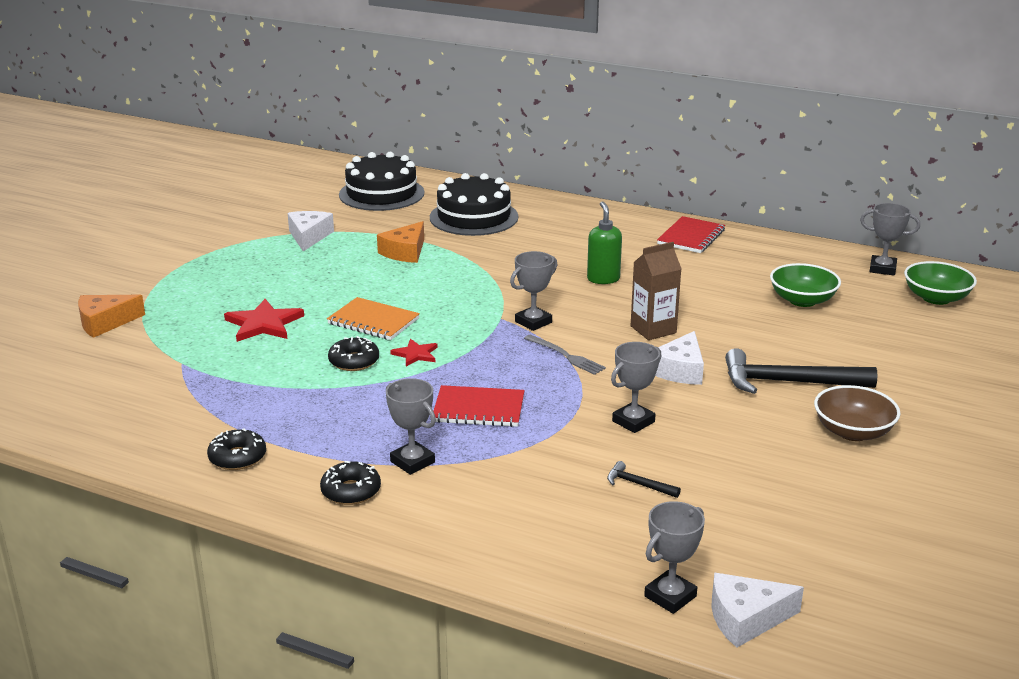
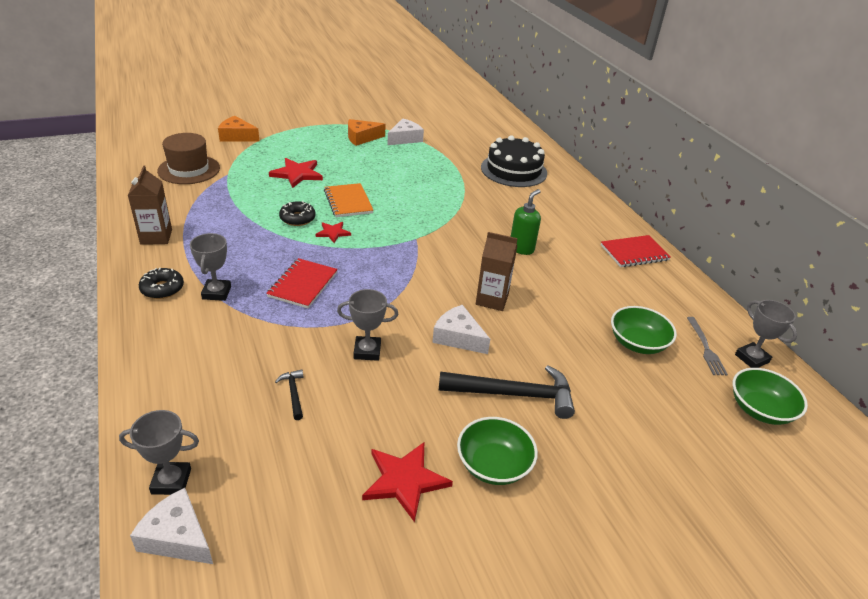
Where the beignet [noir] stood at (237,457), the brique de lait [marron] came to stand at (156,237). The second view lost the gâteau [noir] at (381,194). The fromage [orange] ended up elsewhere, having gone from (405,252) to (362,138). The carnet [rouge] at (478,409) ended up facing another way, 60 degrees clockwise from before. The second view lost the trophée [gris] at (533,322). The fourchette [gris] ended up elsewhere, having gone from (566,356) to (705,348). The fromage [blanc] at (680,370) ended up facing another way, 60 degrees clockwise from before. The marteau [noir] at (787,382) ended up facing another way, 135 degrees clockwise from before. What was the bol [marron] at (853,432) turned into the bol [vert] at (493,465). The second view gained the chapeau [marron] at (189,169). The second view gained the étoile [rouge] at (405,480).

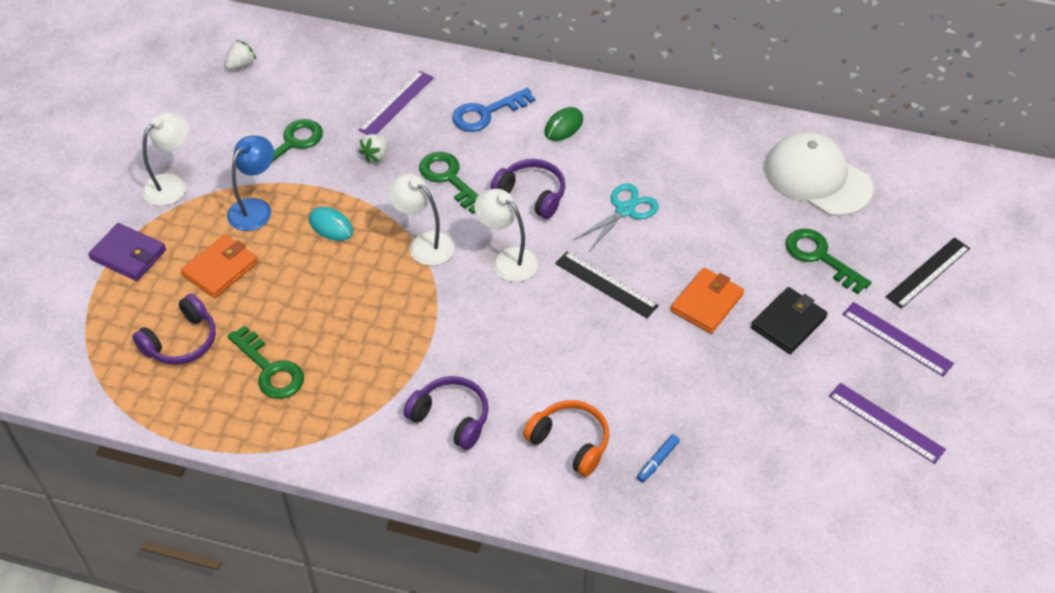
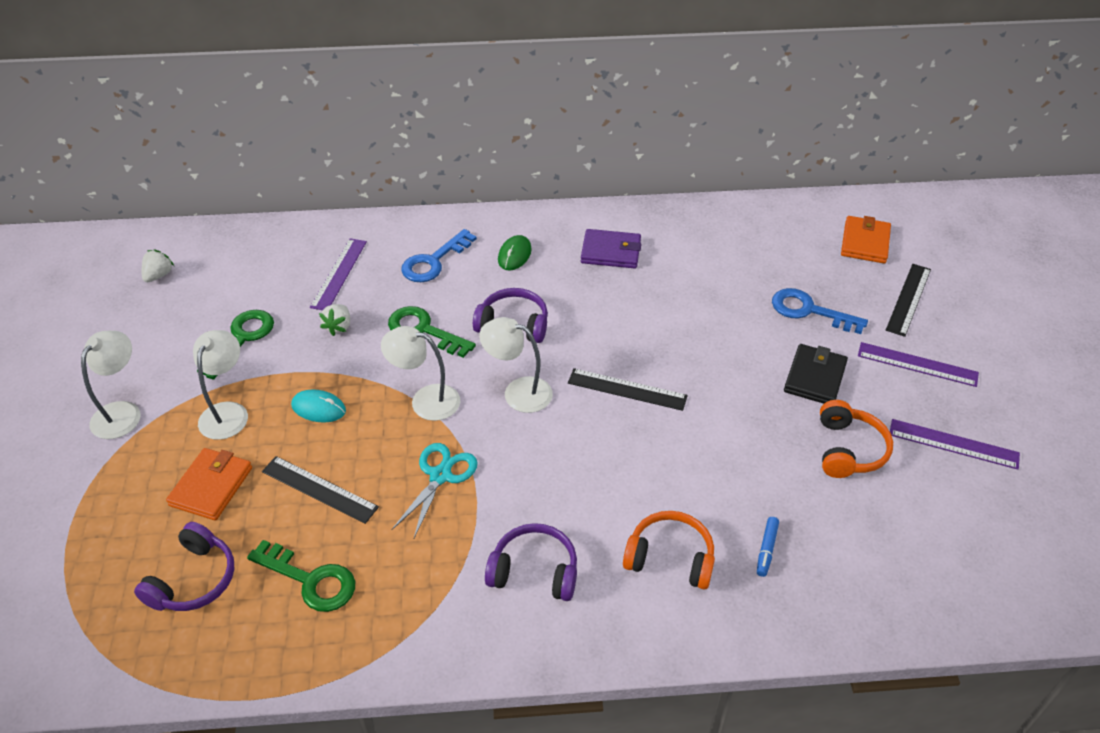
The portefeuille [violet] ended up elsewhere, having gone from (128,255) to (611,252). What was the lampe [bleu] at (255,208) turned into the lampe [blanc] at (227,412). The ciseaux [turquoise] ended up elsewhere, having gone from (625,210) to (440,476). The portefeuille [orange] ended up elsewhere, having gone from (706,303) to (865,242). The second view lost the casquette [blanc] at (817,178). What was the clé [vert] at (820,257) turned into the clé [bleu] at (809,311). The second view gained the règle [noir] at (319,489). The second view gained the casque audio [orange] at (848,449).

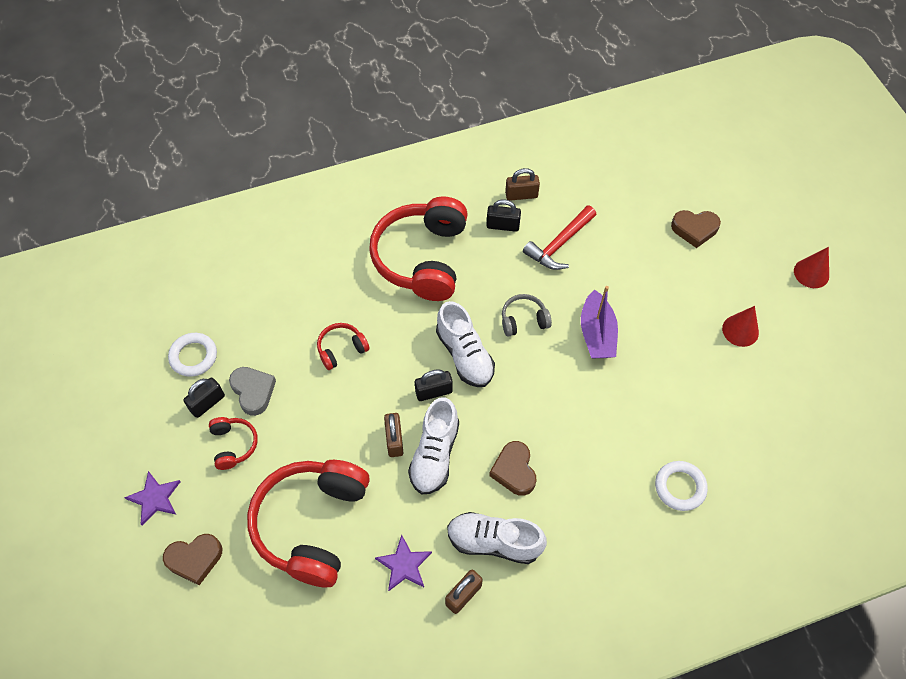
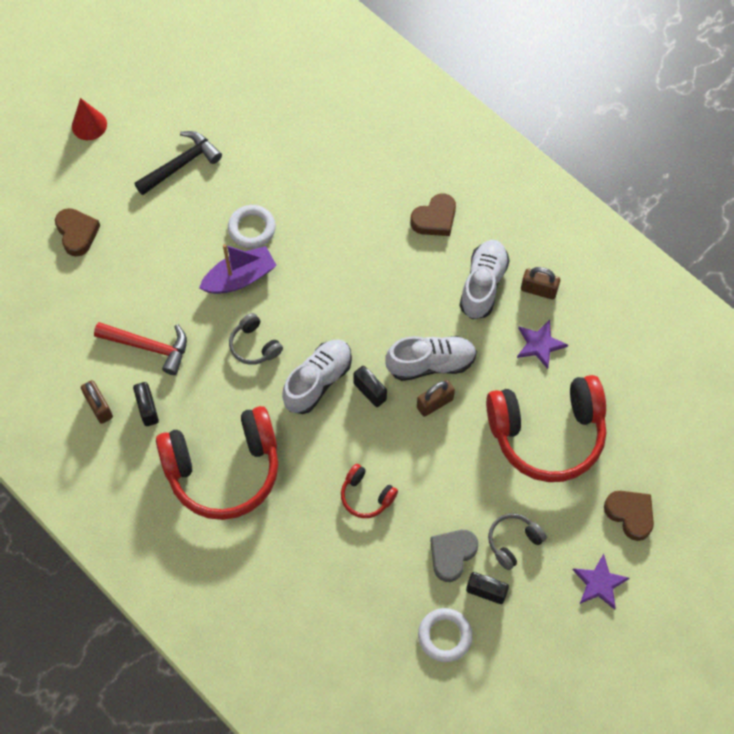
What was the casque audio [rouge] at (233,445) turned into the casque audio [gris] at (513,542). The chaussure [blanc] at (494,542) ended up facing another way, 150 degrees counterclockwise from before. The cœur [marron] ended up elsewhere, having gone from (514,470) to (435,219). The anneau [blanc] ended up elsewhere, having gone from (680,487) to (252,228). Where the cône [rouge] stood at (740,330), the marteau [noir] came to stand at (181,164).

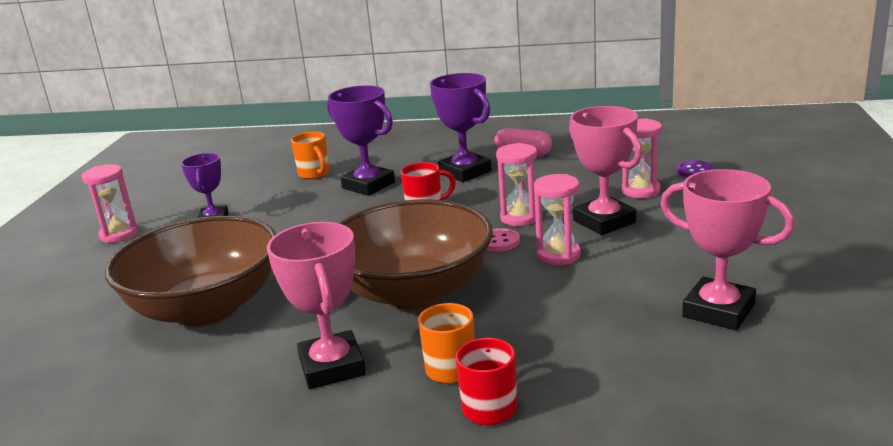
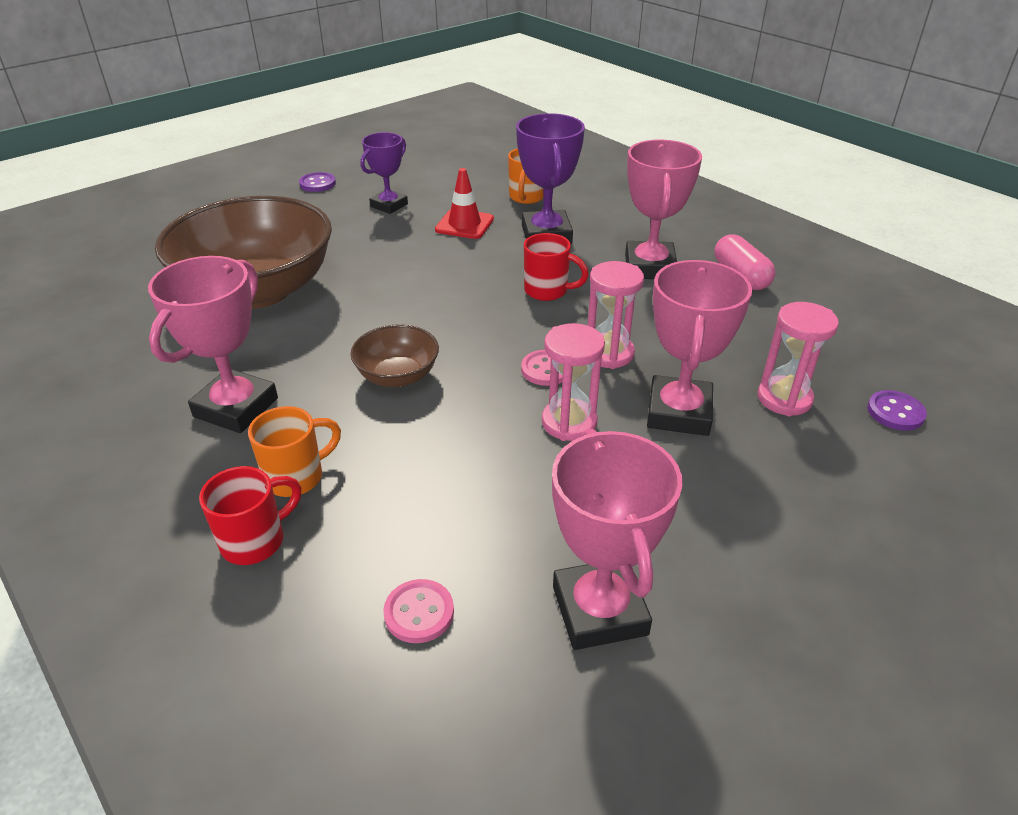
Where the sablier [rose] stood at (119,234), the bouton [violet] came to stand at (317,183). The size of the bol [marron] at (414,292) changed by a factor of 0.46. What was the trophée [violet] at (465,172) turned into the trophée [rose] at (649,267). The second view gained the bouton [rose] at (419,612). The second view gained the cône de chantier [rouge] at (464,224).

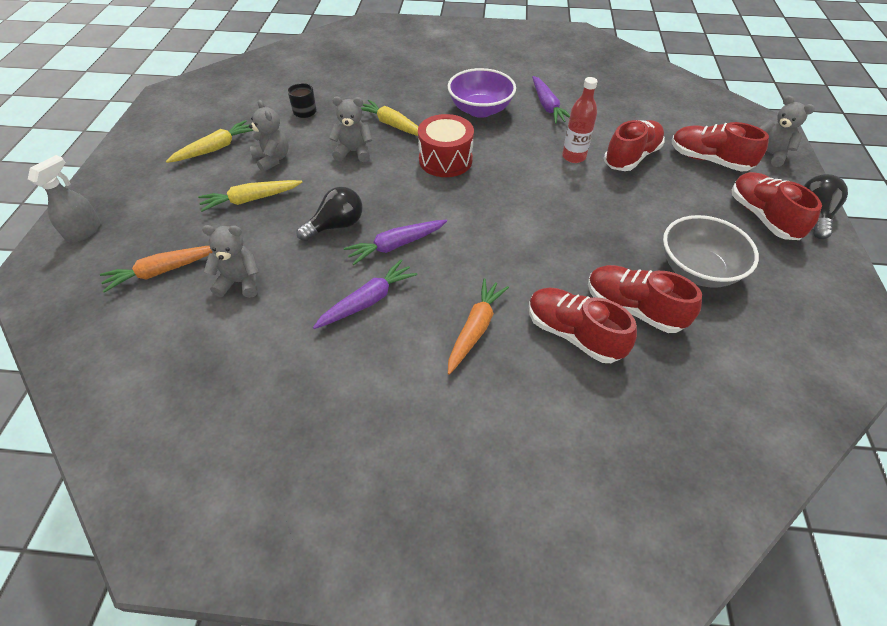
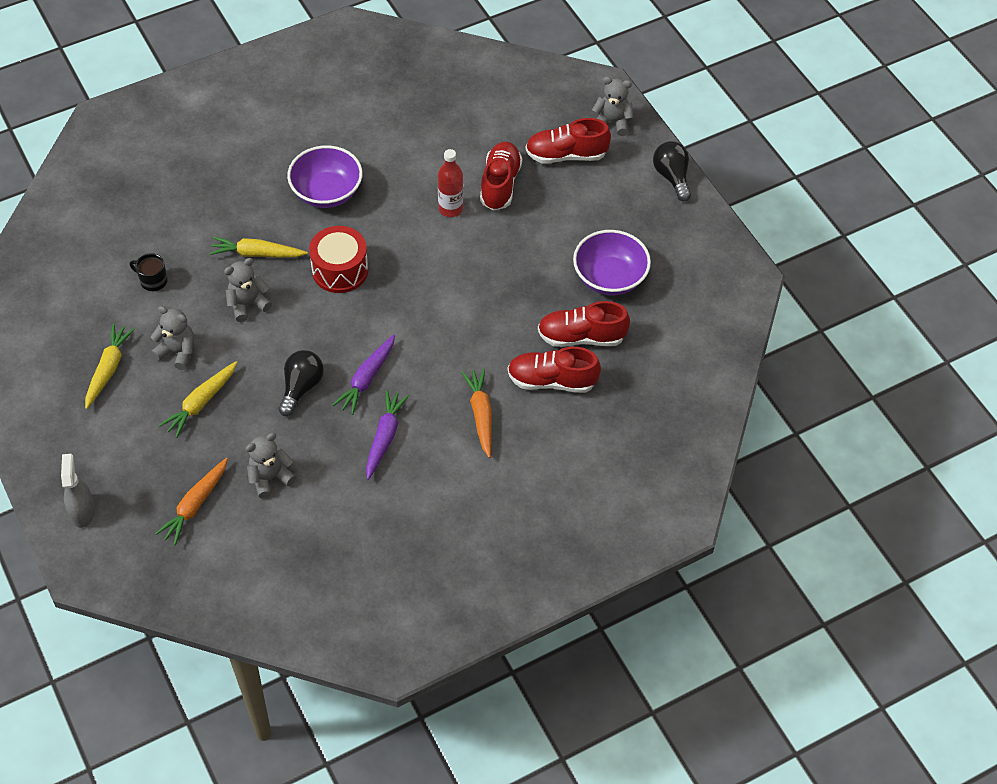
The second view lost the carotte [violet] at (547,106). What was the bol [gris] at (697,270) turned into the bol [violet] at (609,278). The second view lost the chaussure [rouge] at (762,217).

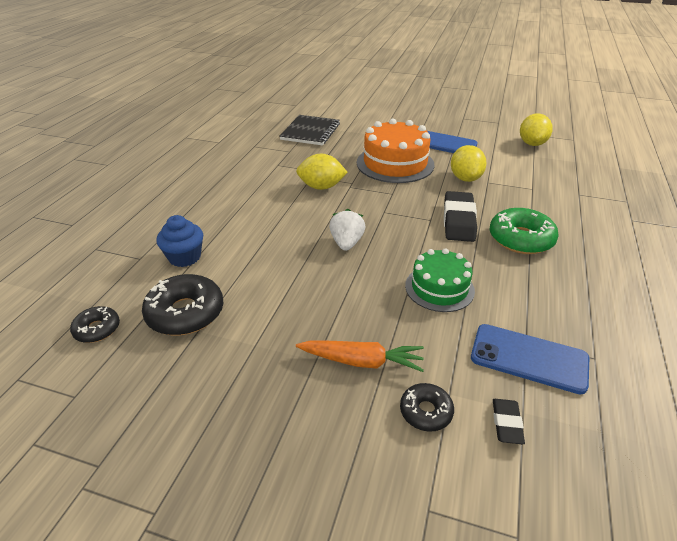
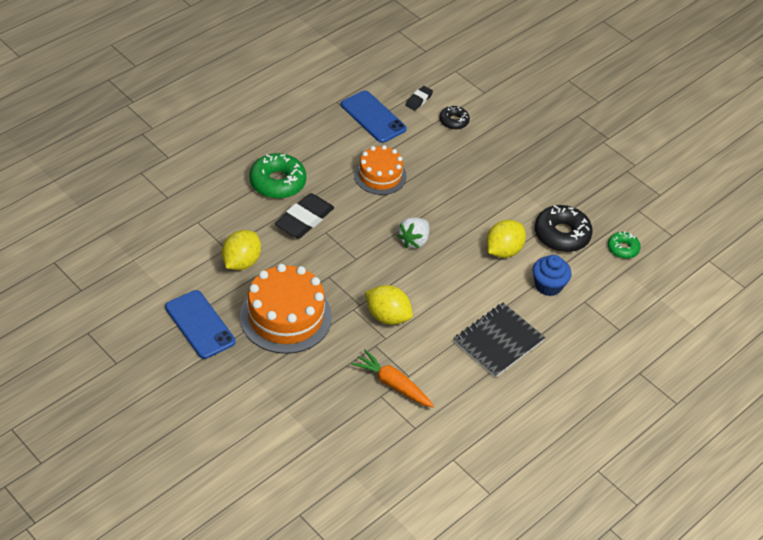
What was the beignet [noir] at (97,329) turned into the beignet [vert] at (623,248). The carnet [noir] ended up elsewhere, having gone from (310,132) to (498,341). The carotte [orange] ended up elsewhere, having gone from (361,361) to (393,384). What was the gâteau [vert] at (439,288) turned into the gâteau [orange] at (380,175). The citron [jaune] ended up elsewhere, having gone from (532,144) to (503,250).

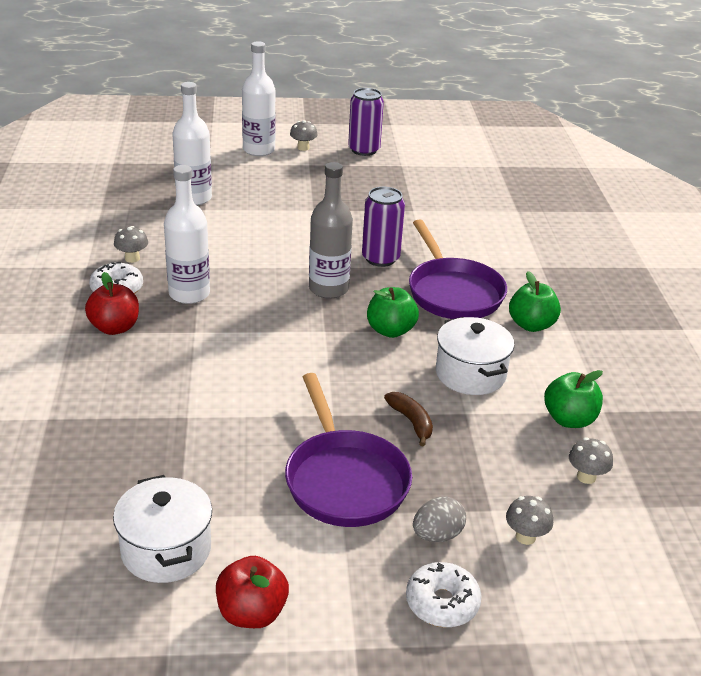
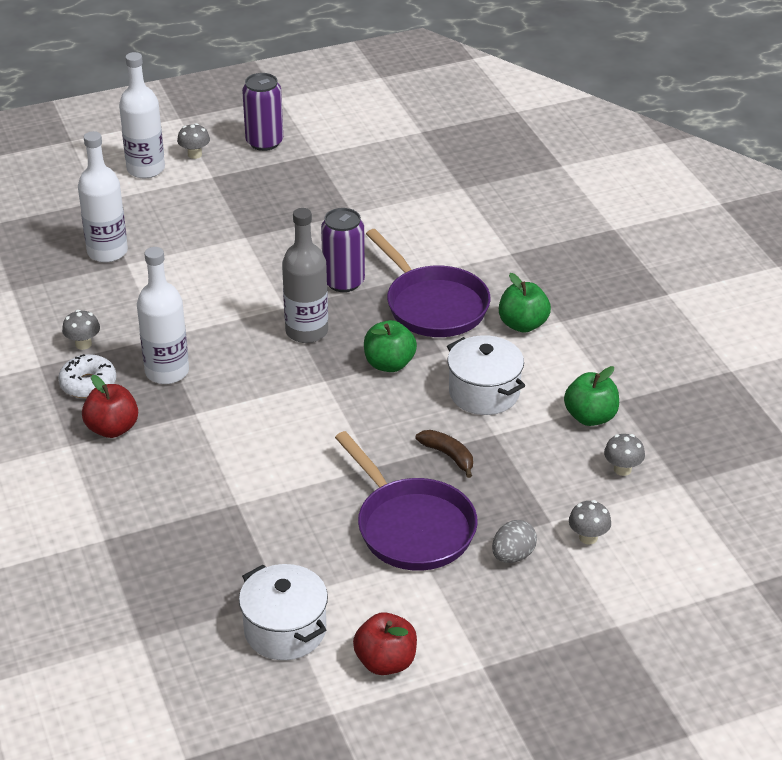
The second view lost the beignet [blanc] at (442,603).

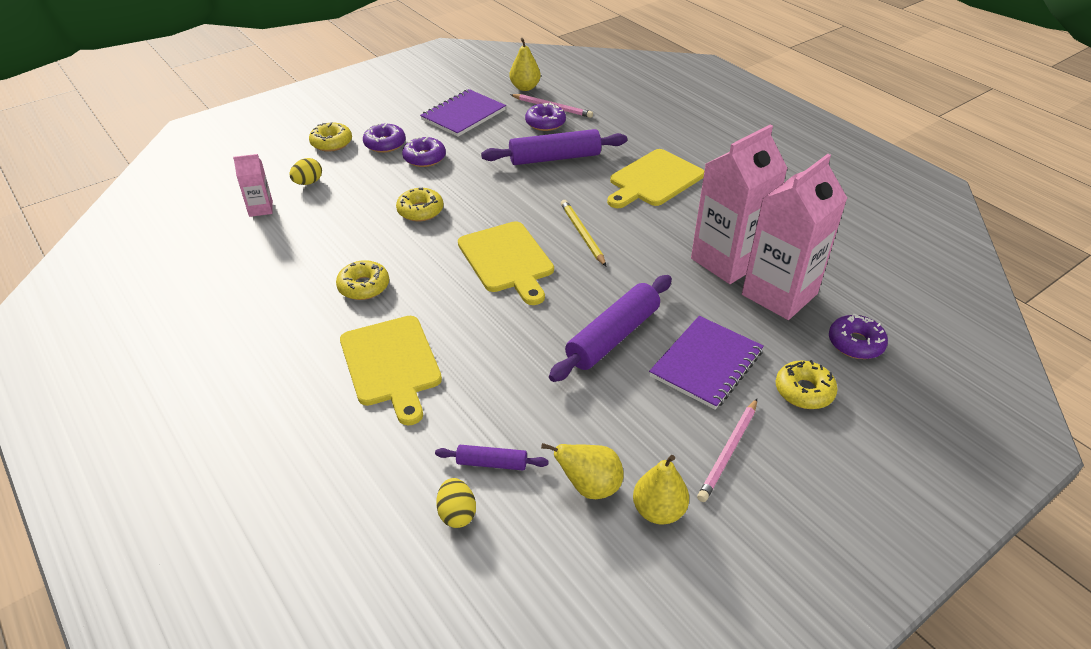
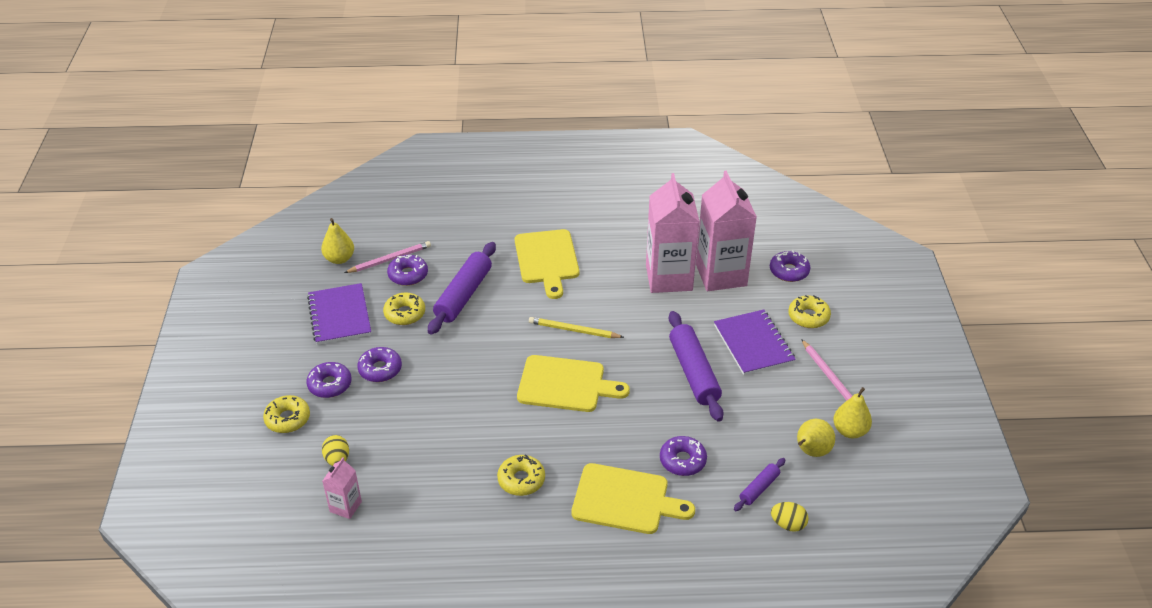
The beignet [jaune] ended up elsewhere, having gone from (420,211) to (405,313). The second view gained the beignet [violet] at (682,460).

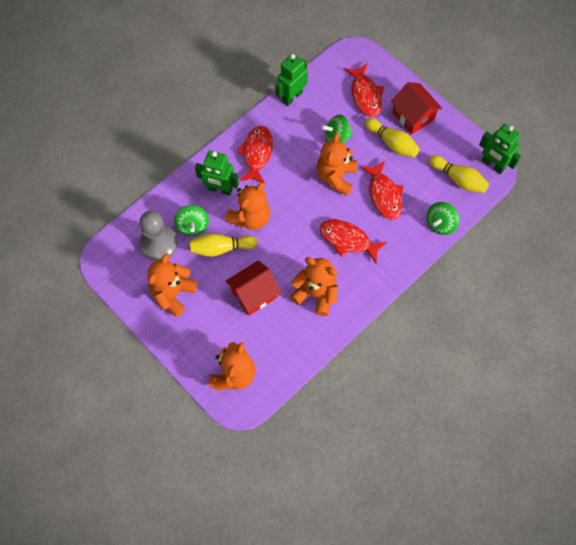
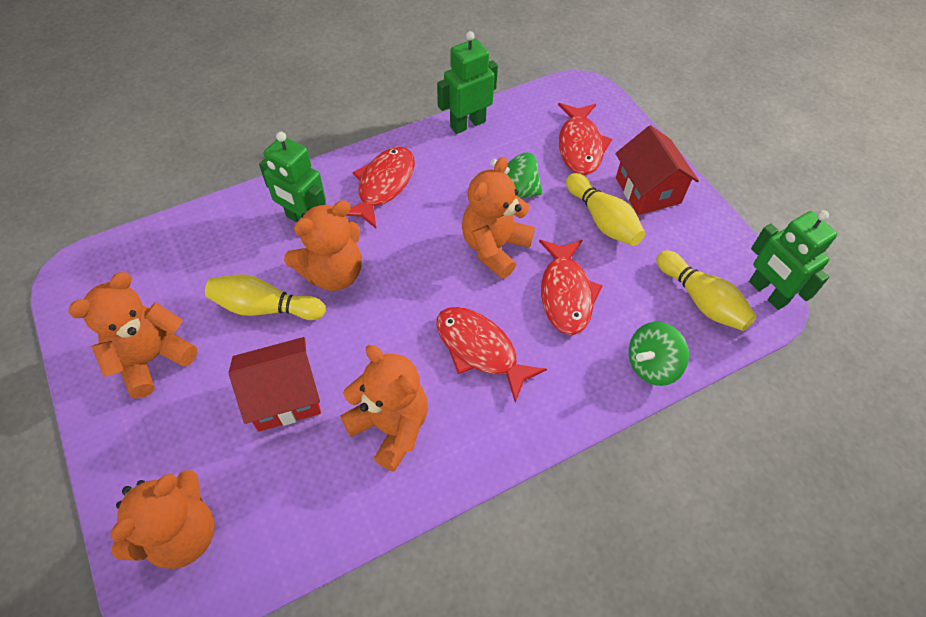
The second view lost the pion [gris] at (159,243). The second view lost the toupie [vert] at (193,226).

